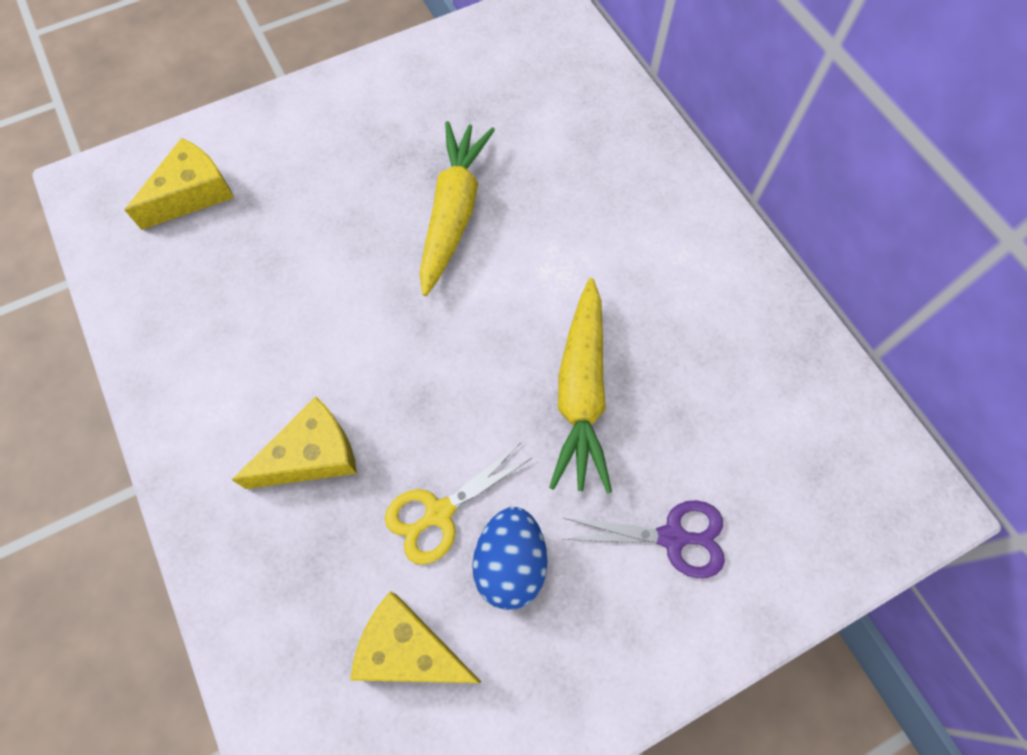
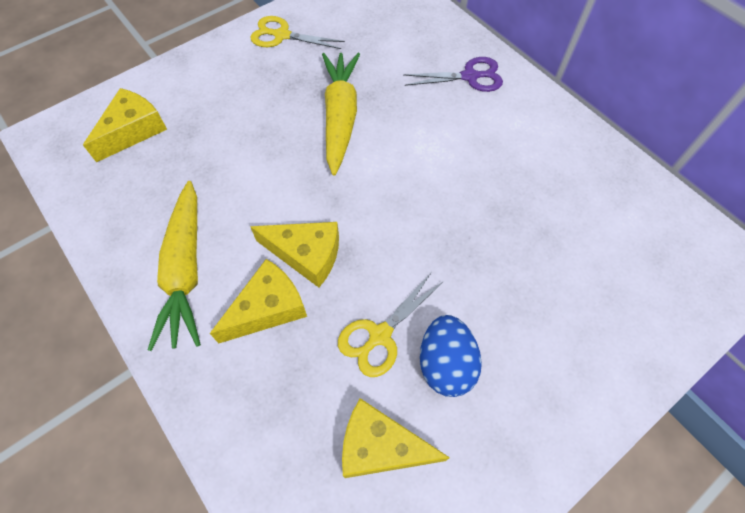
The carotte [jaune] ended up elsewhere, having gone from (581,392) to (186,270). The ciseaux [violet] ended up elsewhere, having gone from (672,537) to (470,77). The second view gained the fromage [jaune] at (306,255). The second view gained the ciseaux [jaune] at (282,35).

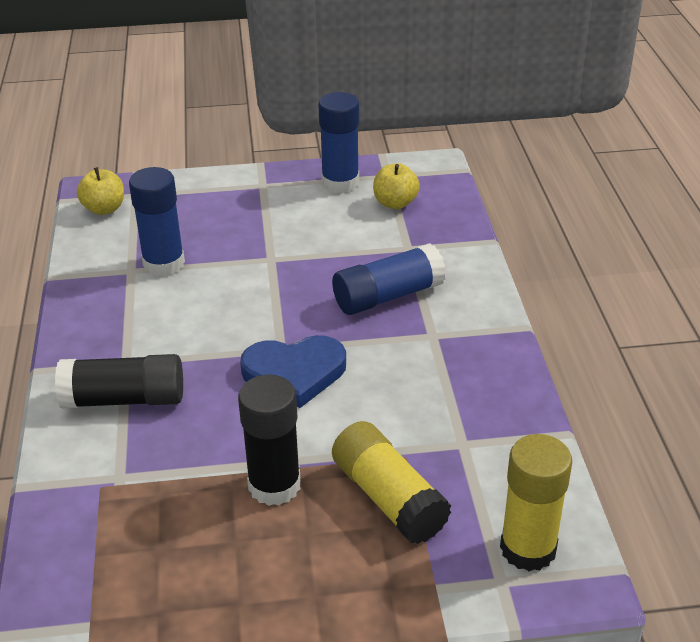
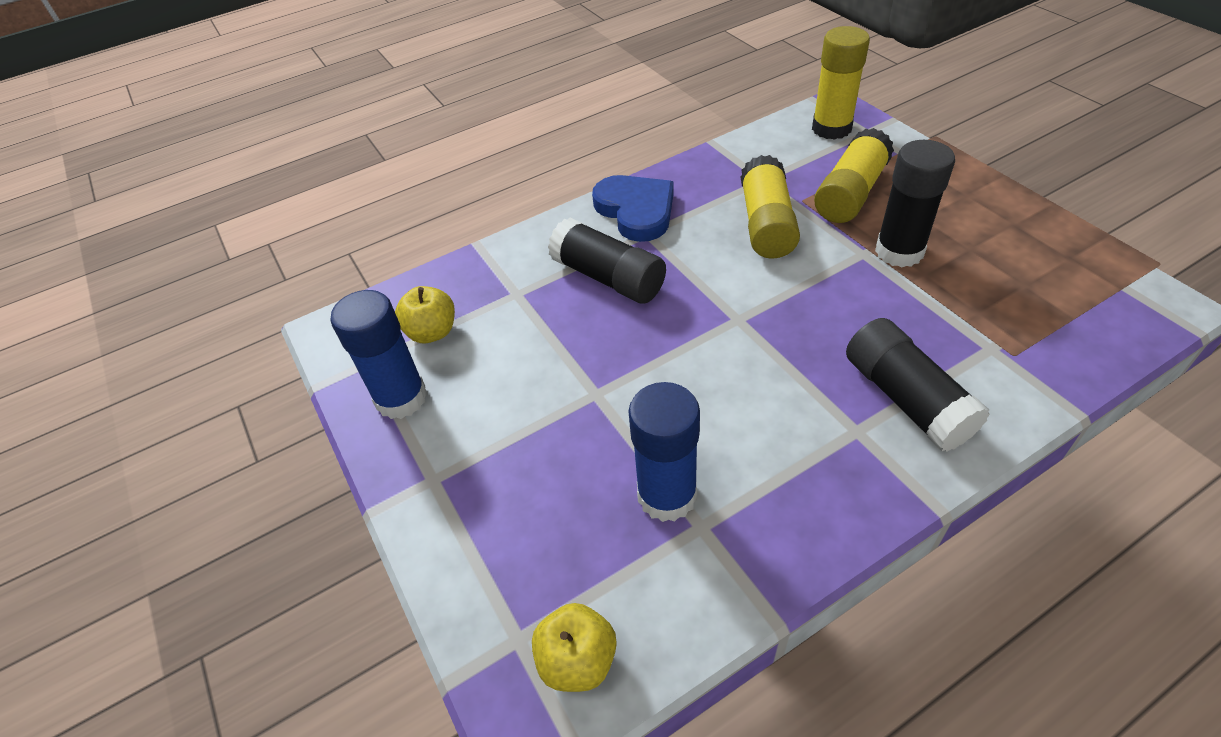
The cœur [bleu] ended up elsewhere, having gone from (294,373) to (636,210). What was the bâton de colle [bleu] at (388,296) turned into the bâton de colle [noir] at (608,278). The second view gained the bâton de colle [jaune] at (766,224).

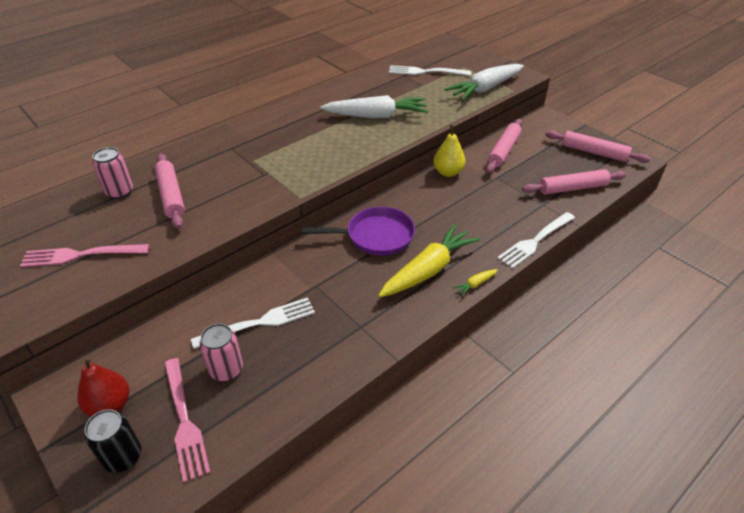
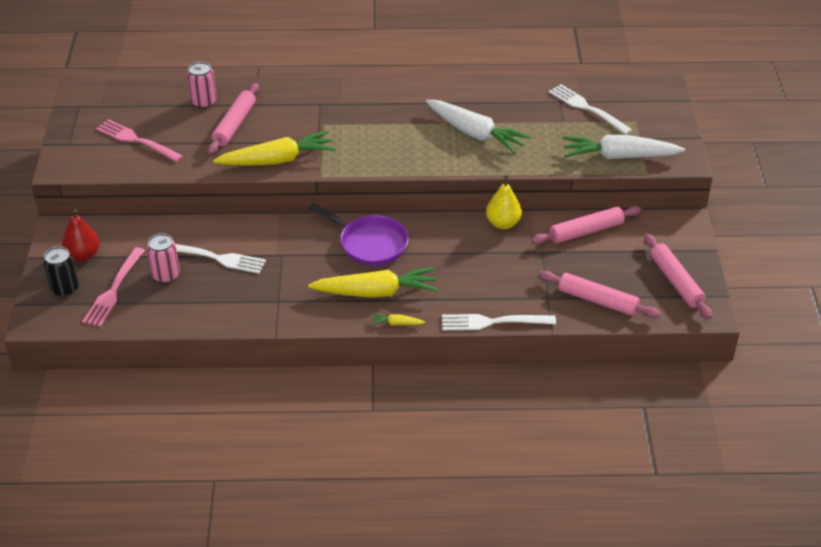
The second view gained the carotte [jaune] at (277,160).

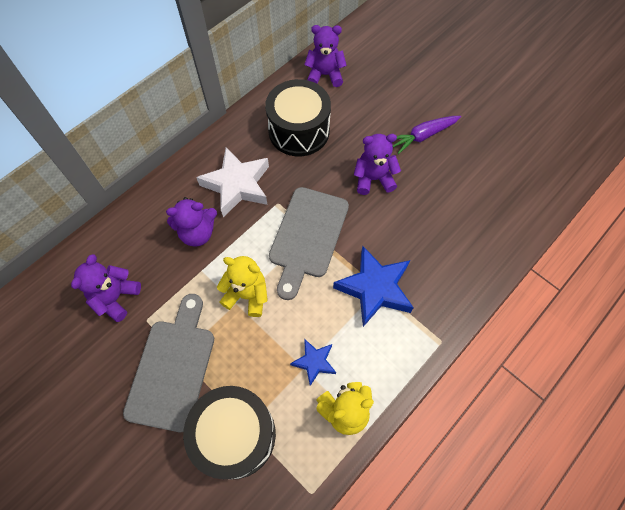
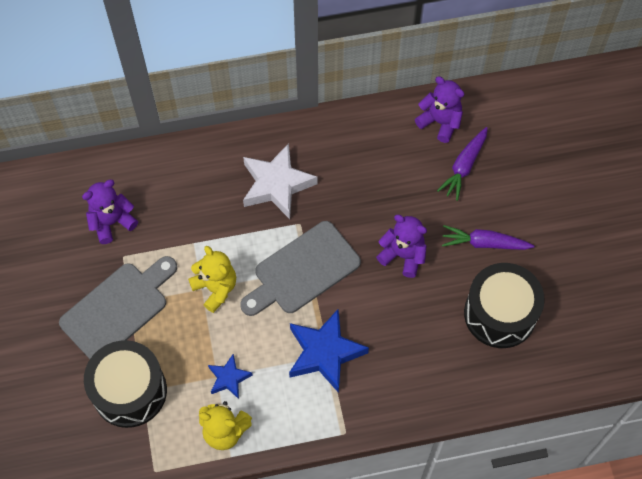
The second view lost the ours en peluche [violet] at (197,233). The tambour [noir] ended up elsewhere, having gone from (299,131) to (500,314). The second view gained the carotte [violet] at (464,166).

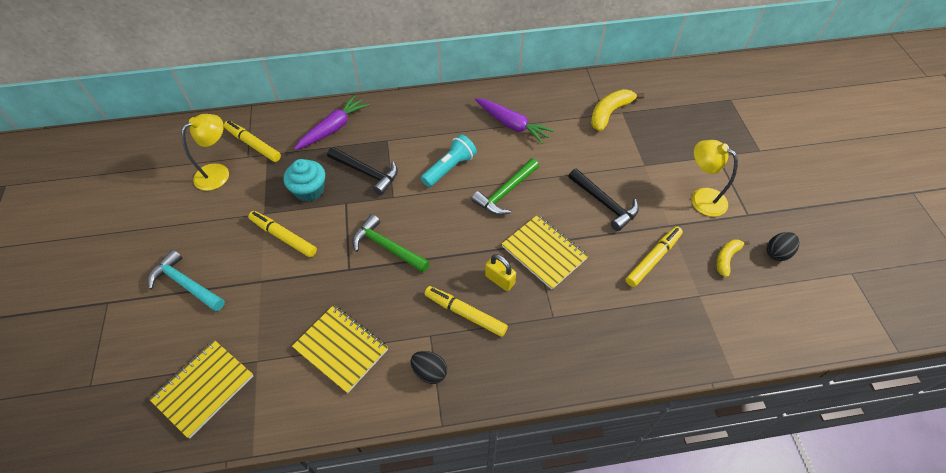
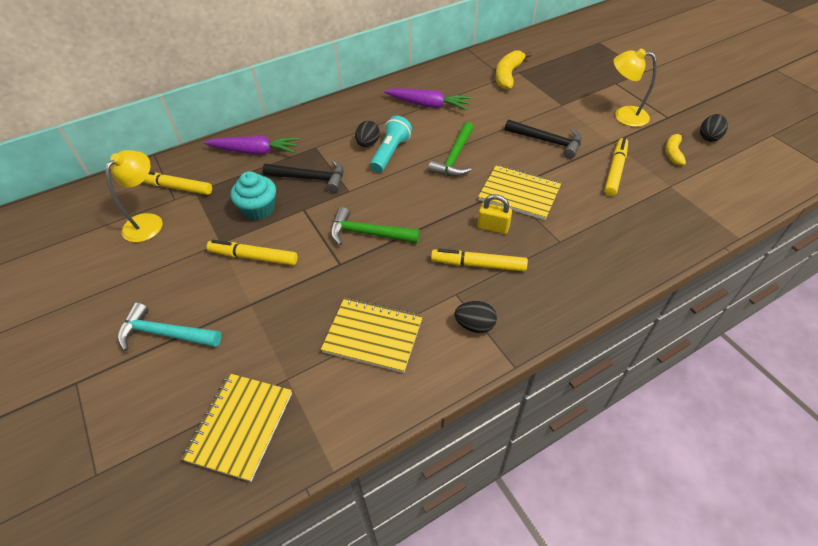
The carotte [violet] at (333,128) ended up facing another way, 75 degrees clockwise from before. The second view gained the œuf [noir] at (368,144).

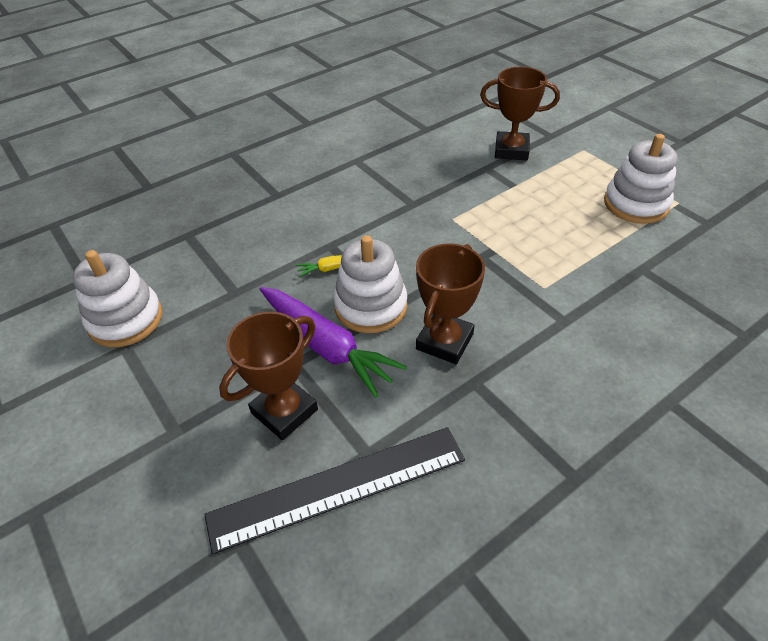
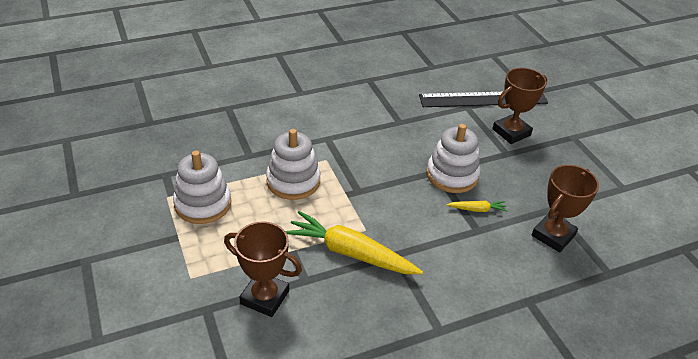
The jouet à empiler [blanc] ended up elsewhere, having gone from (125,320) to (293,181). The second view lost the carotte [violet] at (326,346). The trophée [marron] ended up elsewhere, having gone from (444,341) to (553,235). The second view gained the carotte [jaune] at (350,253).

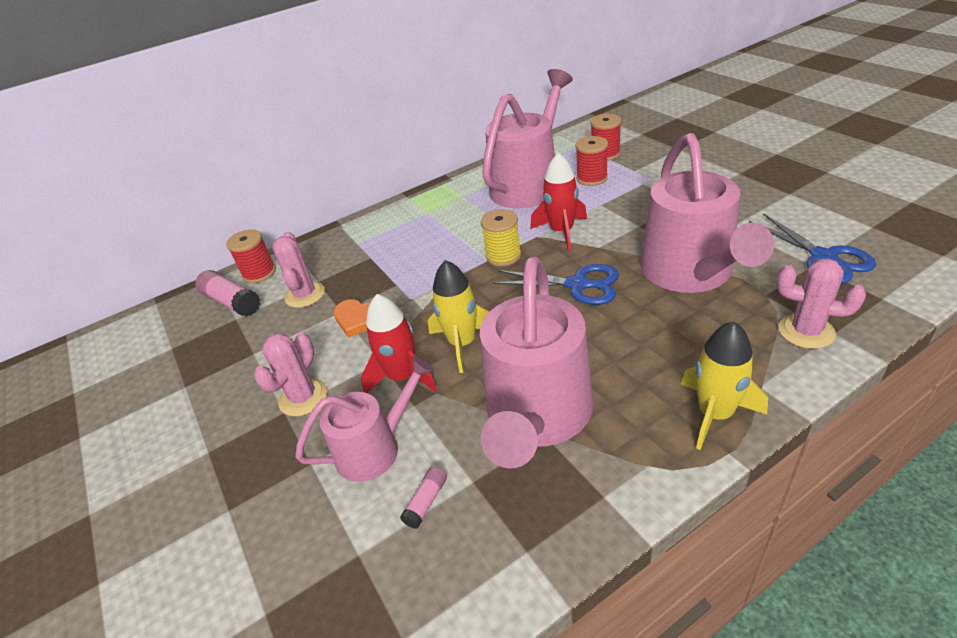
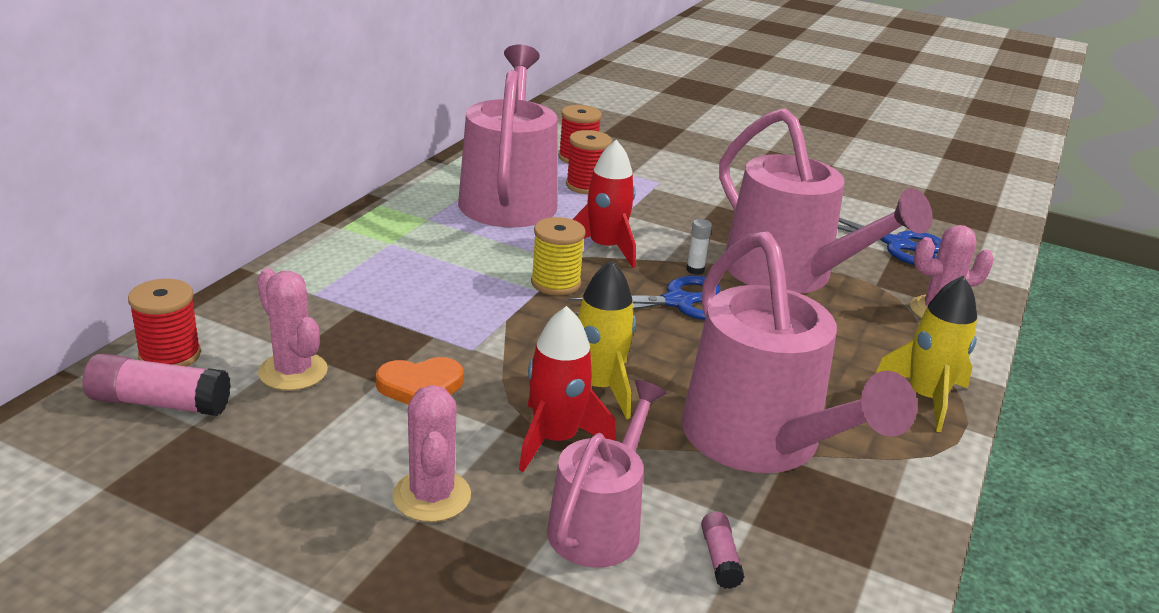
The second view gained the bâton de colle [blanc] at (695,270).

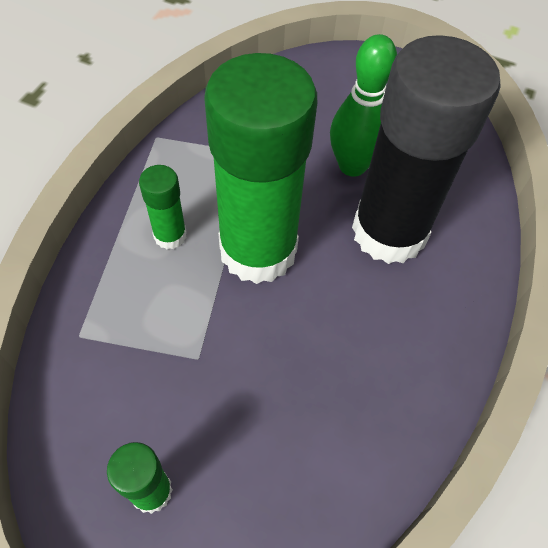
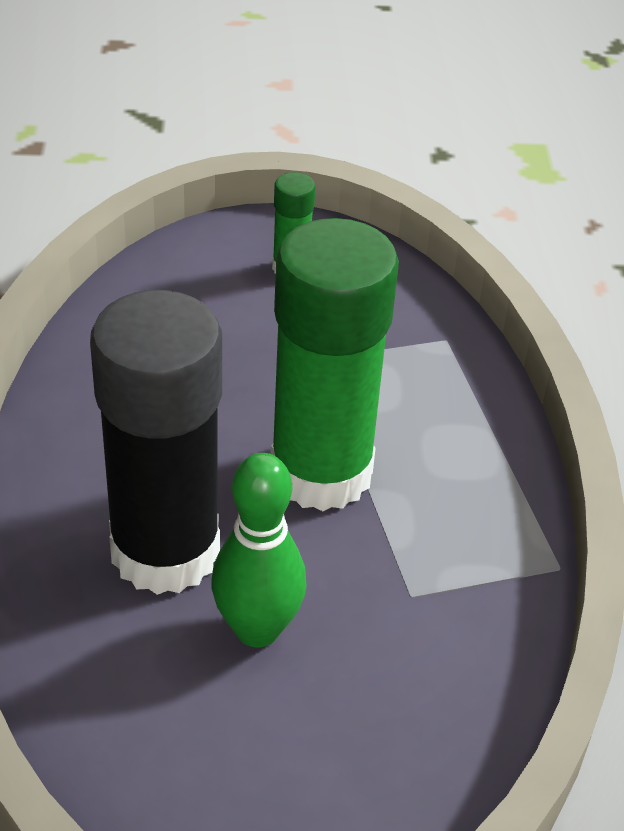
The second view lost the bâton de colle [vert] at (170,235).

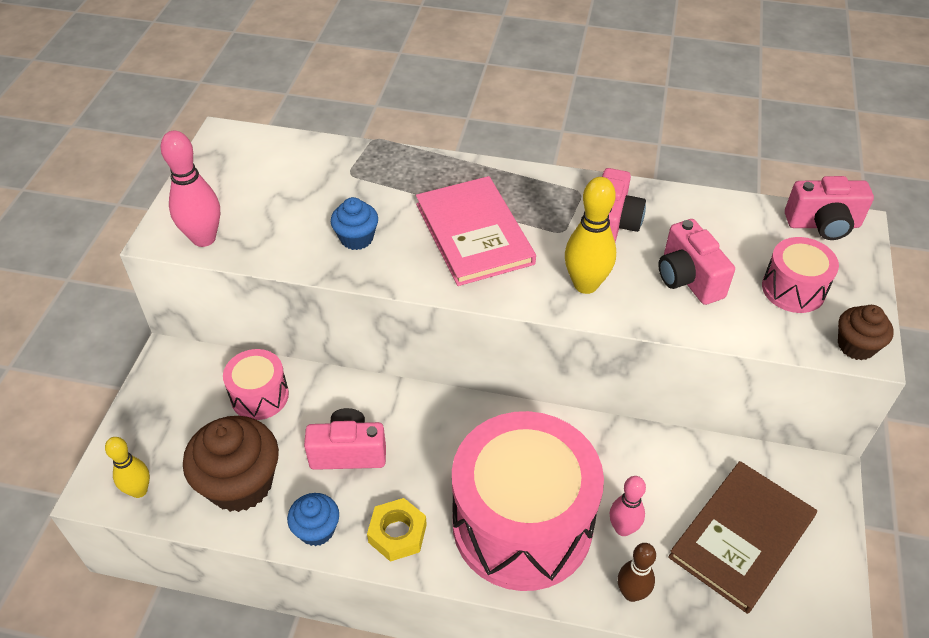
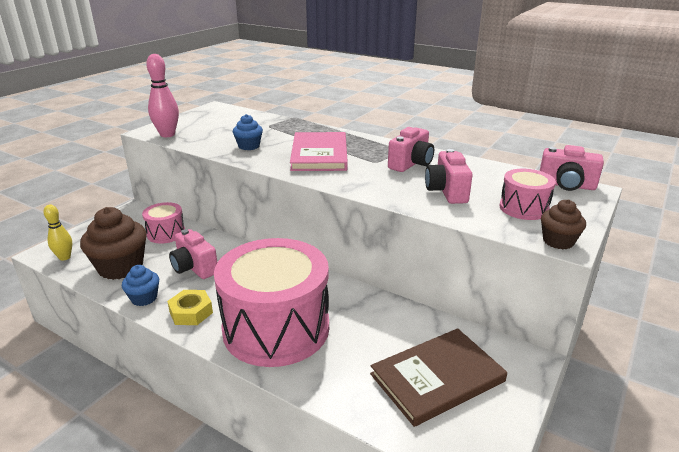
The appareil photo [rose] at (348,452) ended up facing another way, 150 degrees counterclockwise from before. The second view lost the quille [jaune] at (585,284). The second view lost the quille [rose] at (623,528). The second view lost the quille [marron] at (631,593).

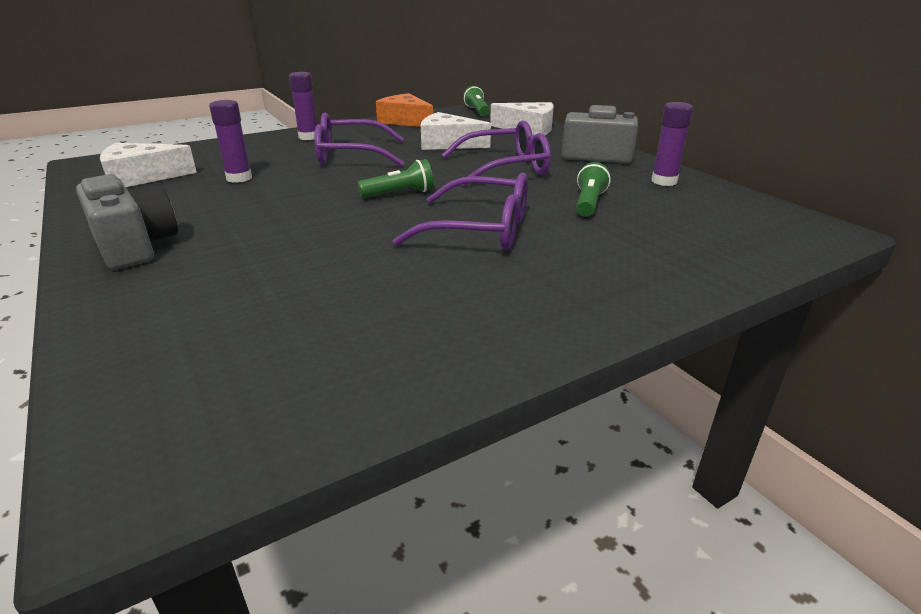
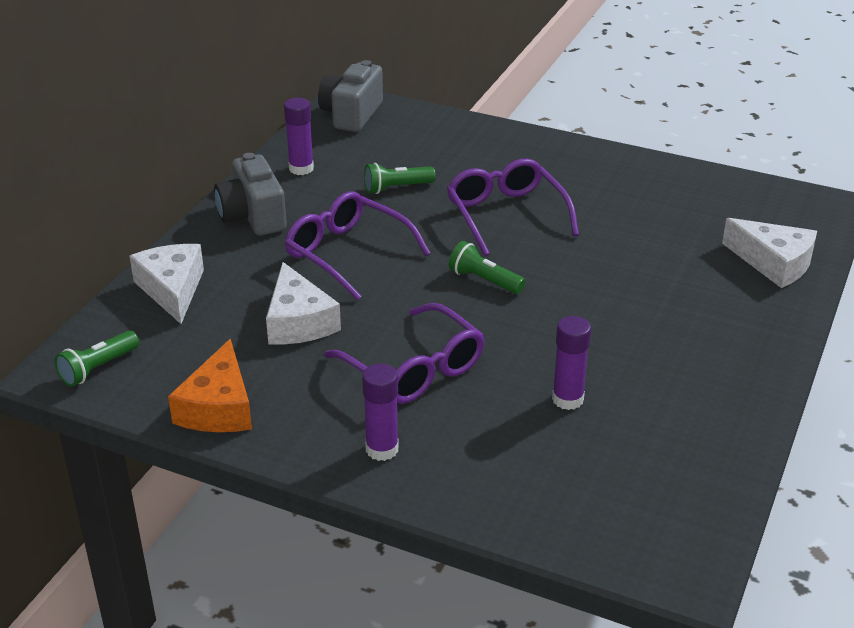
The appareil photo [gris] ended up elsewhere, having gone from (135,246) to (351,115). The fromage [blanc] ended up elsewhere, having gone from (141,177) to (774,263).

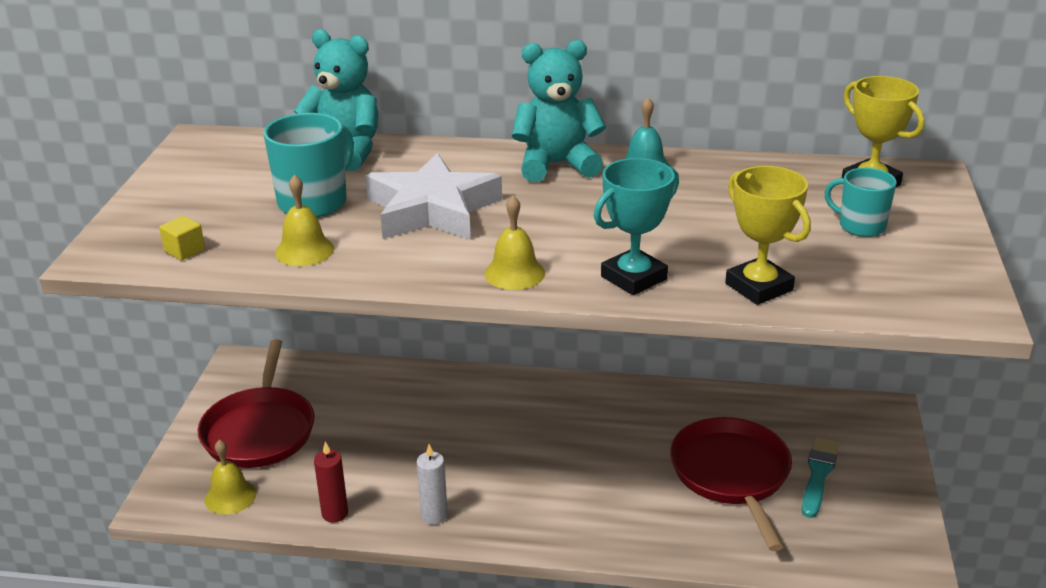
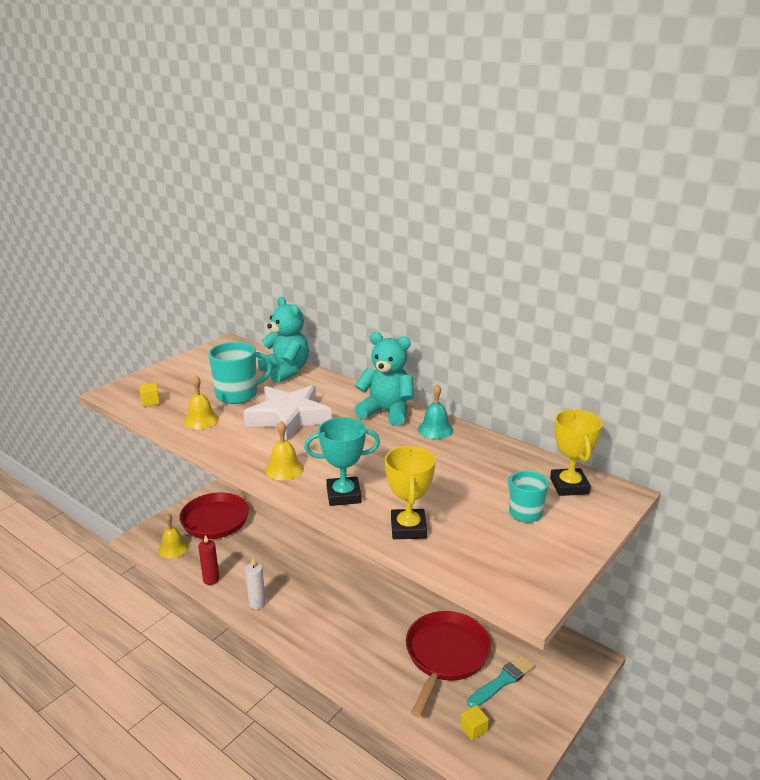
The second view gained the cube [jaune] at (473,729).

